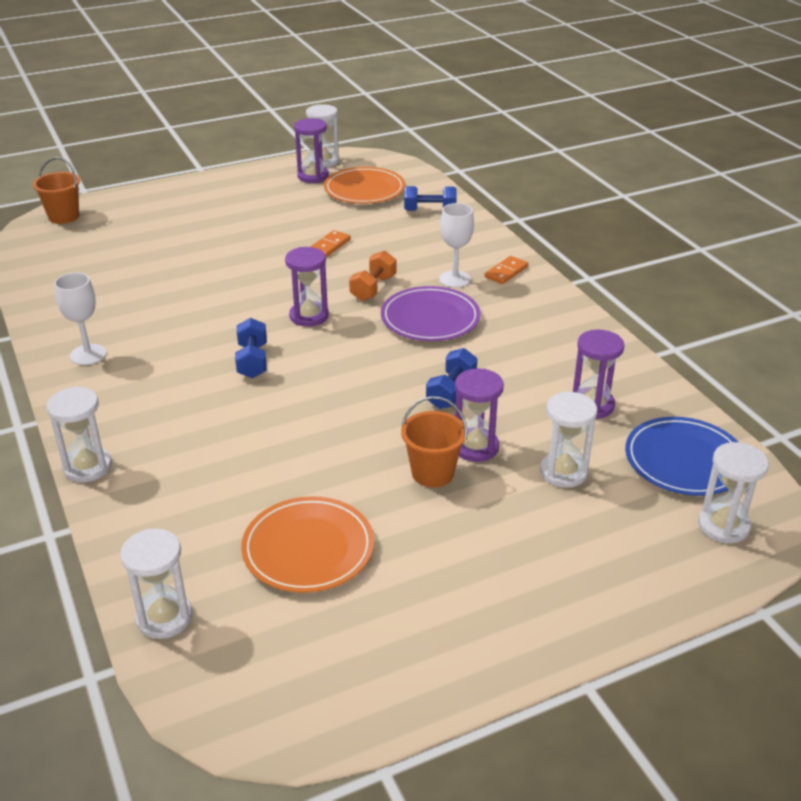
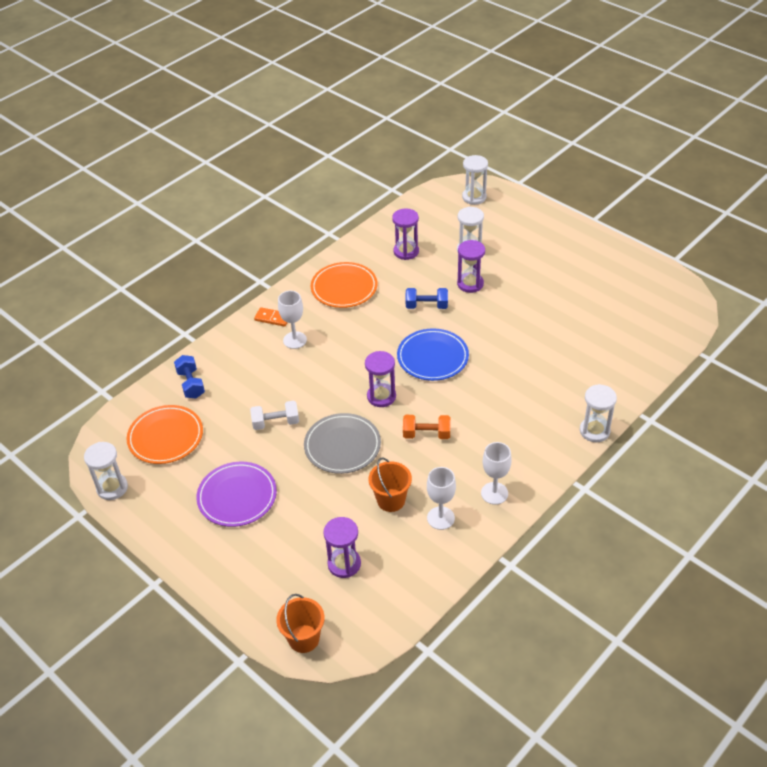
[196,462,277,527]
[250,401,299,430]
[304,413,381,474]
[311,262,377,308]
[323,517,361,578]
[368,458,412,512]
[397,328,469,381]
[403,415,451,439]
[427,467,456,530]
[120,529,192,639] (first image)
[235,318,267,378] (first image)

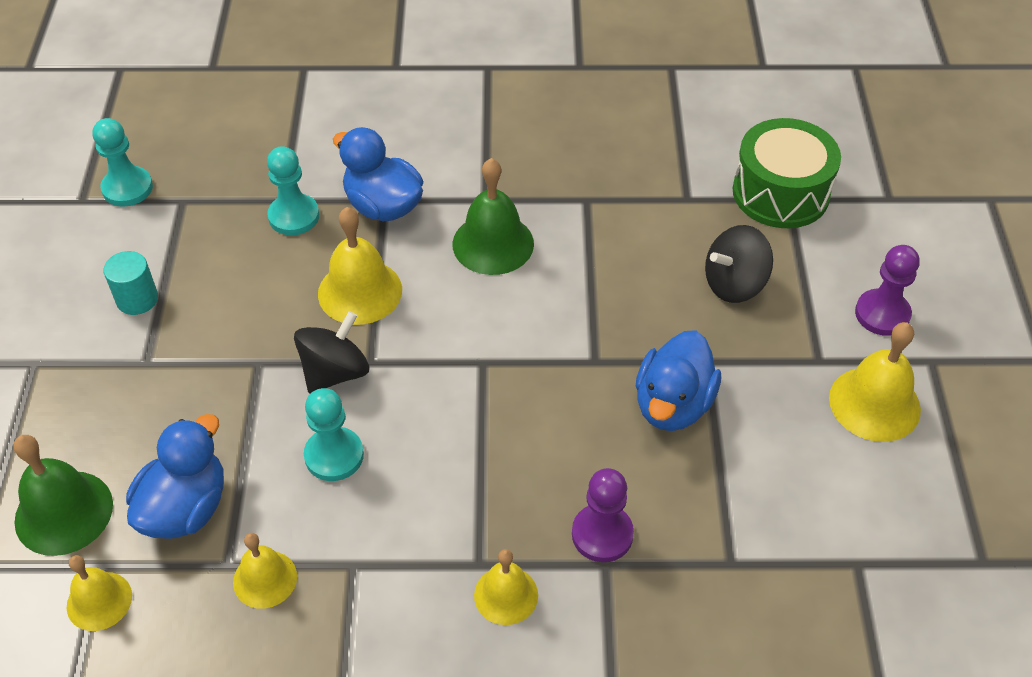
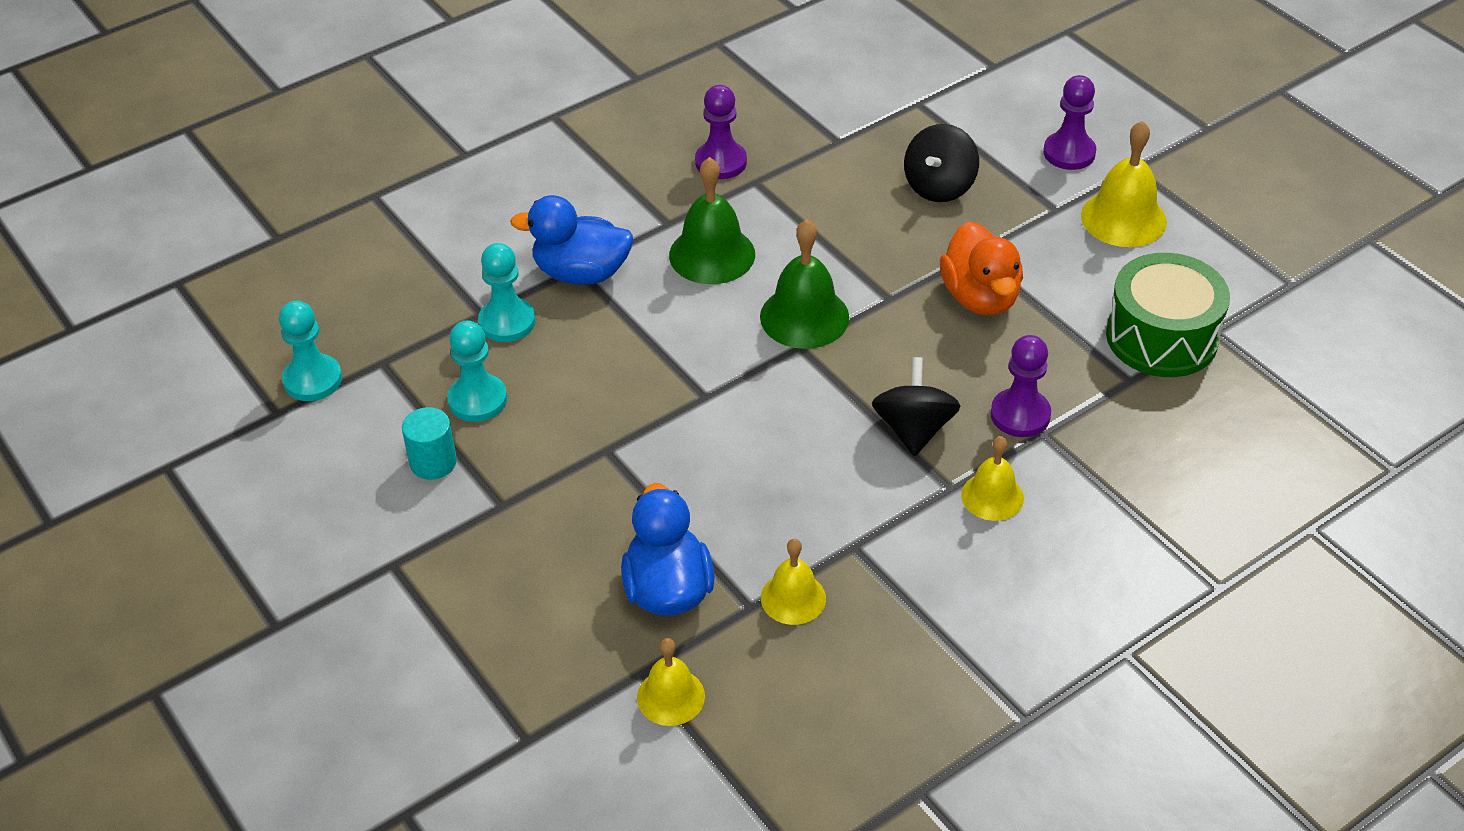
[447,321,507,422]
[695,85,747,179]
[760,219,849,349]
[872,357,960,456]
[940,221,1023,315]
[1106,253,1230,377]
[318,207,402,325] (first image)

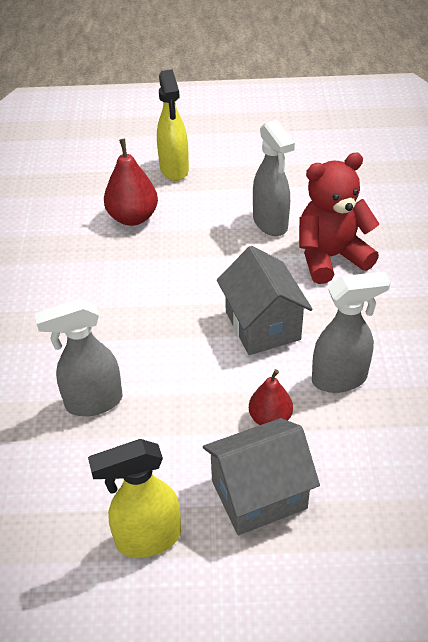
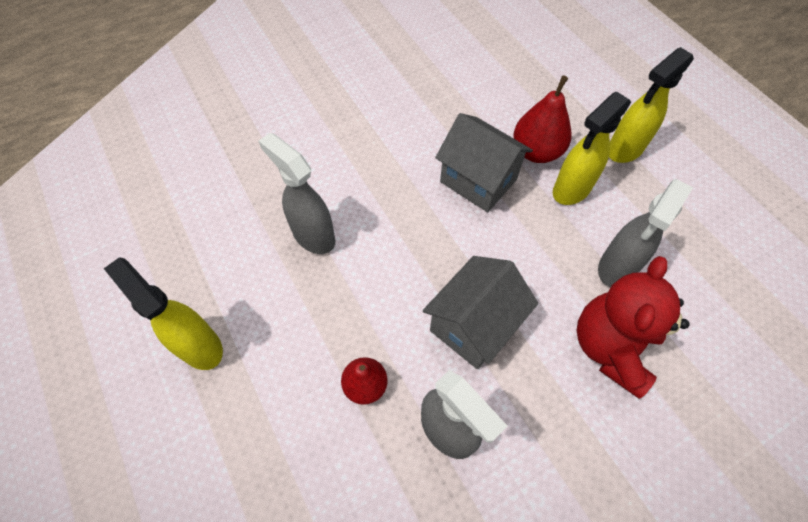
[435,113,533,212]
[553,92,631,205]
[576,256,689,399]

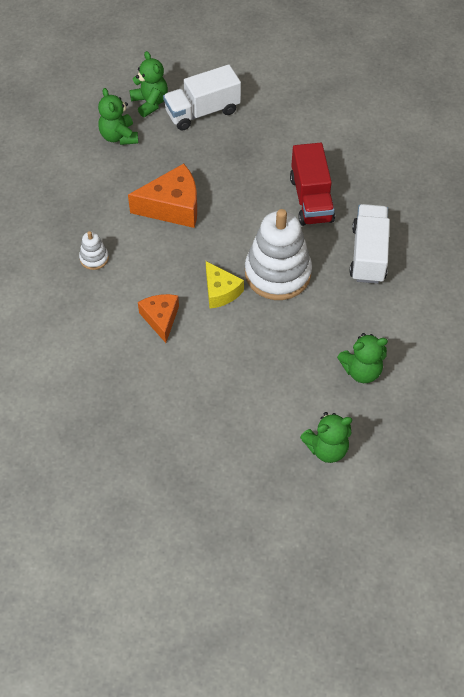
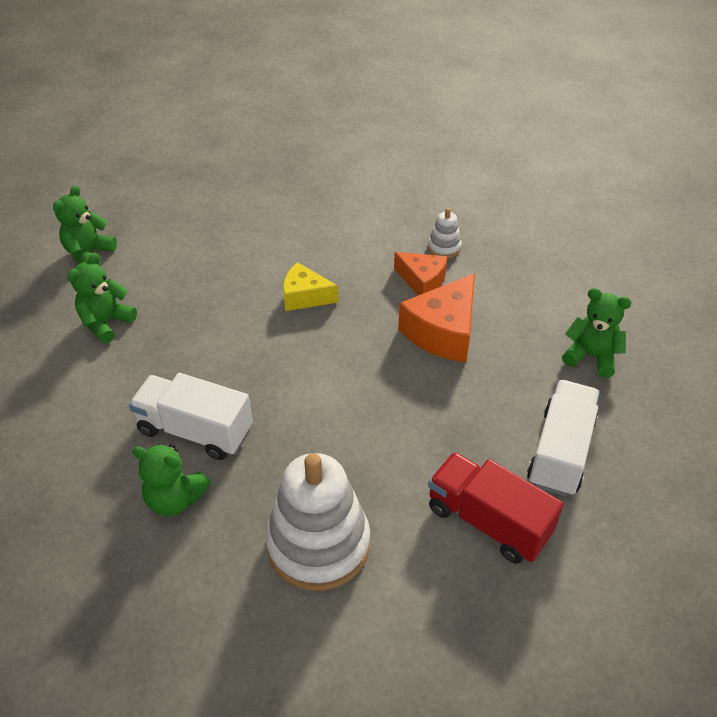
[129,373,253,460]
[132,444,211,516]
[266,453,370,591]
[394,252,448,295]
[428,452,564,564]

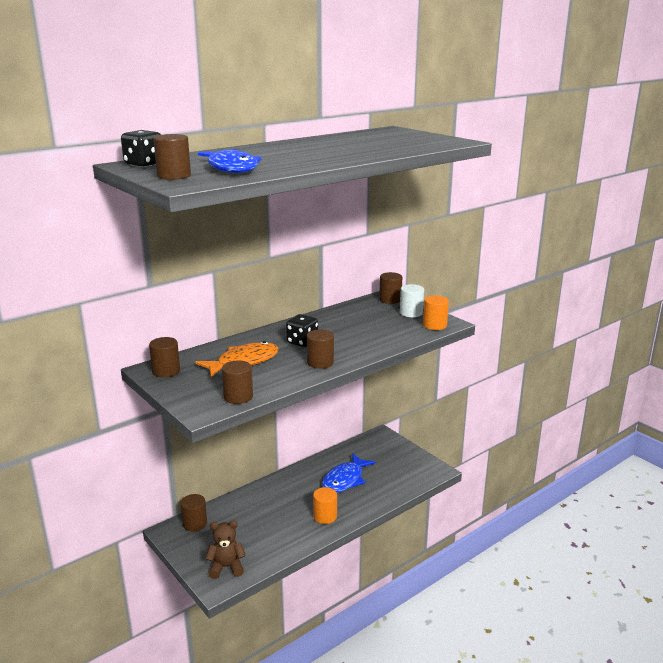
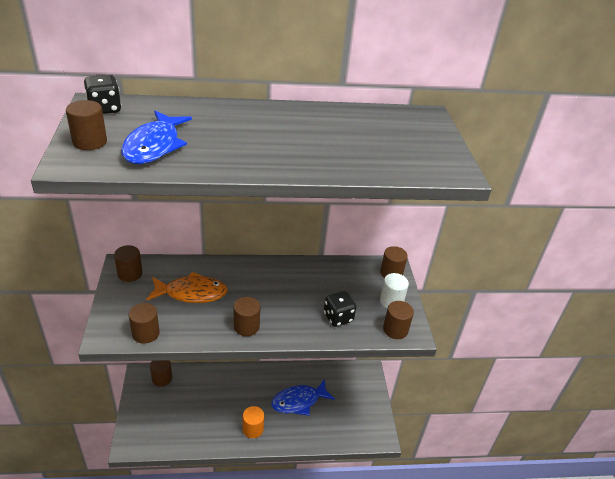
[324,291,356,327]
[383,301,414,339]
[205,521,246,579] (first image)

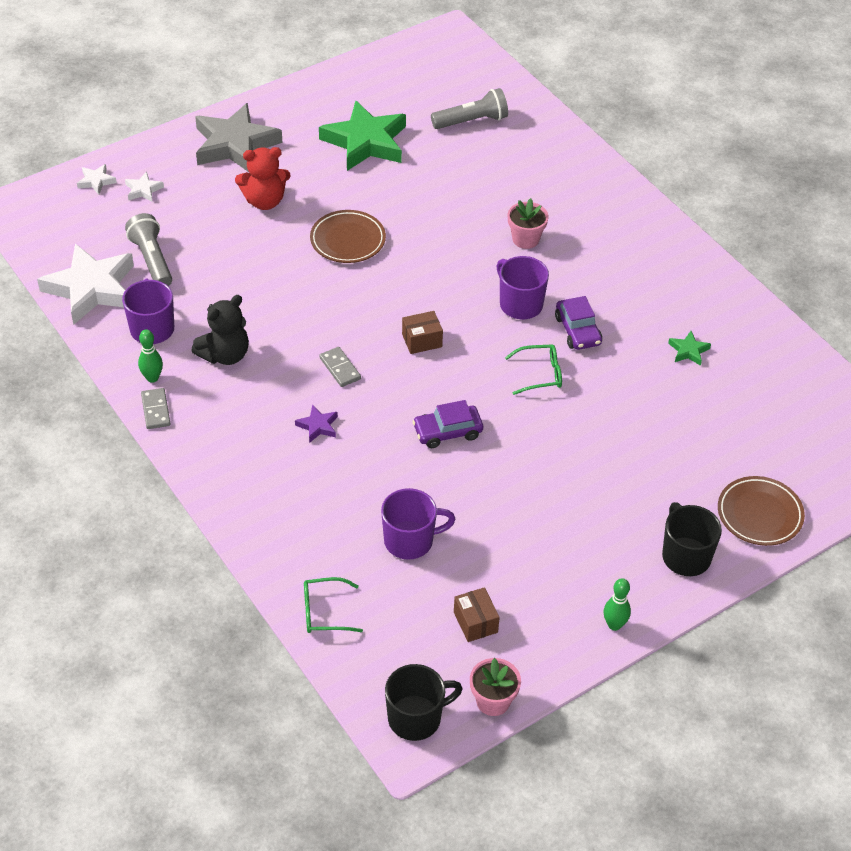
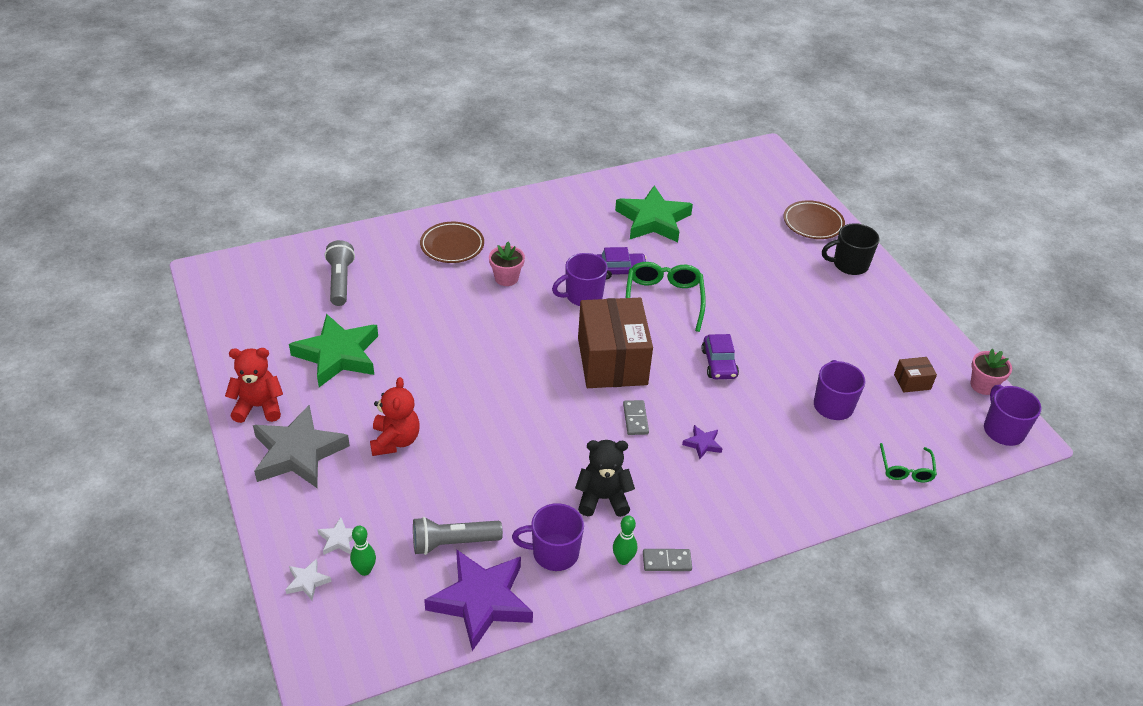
[225,348,283,423]
[350,525,376,576]
[420,222,484,263]
[424,549,533,651]
[575,440,635,517]
[578,298,653,388]
[615,185,693,242]
[623,400,649,435]
[626,262,706,332]
[984,385,1042,446]

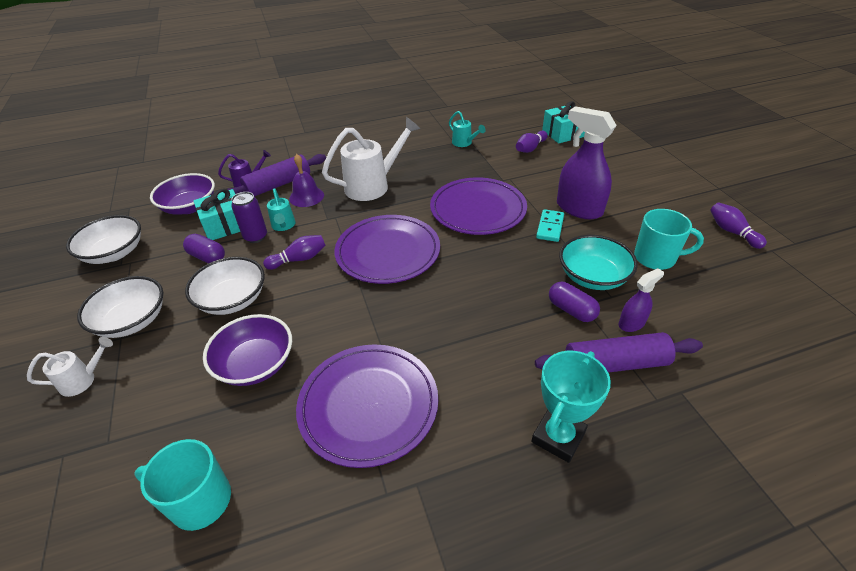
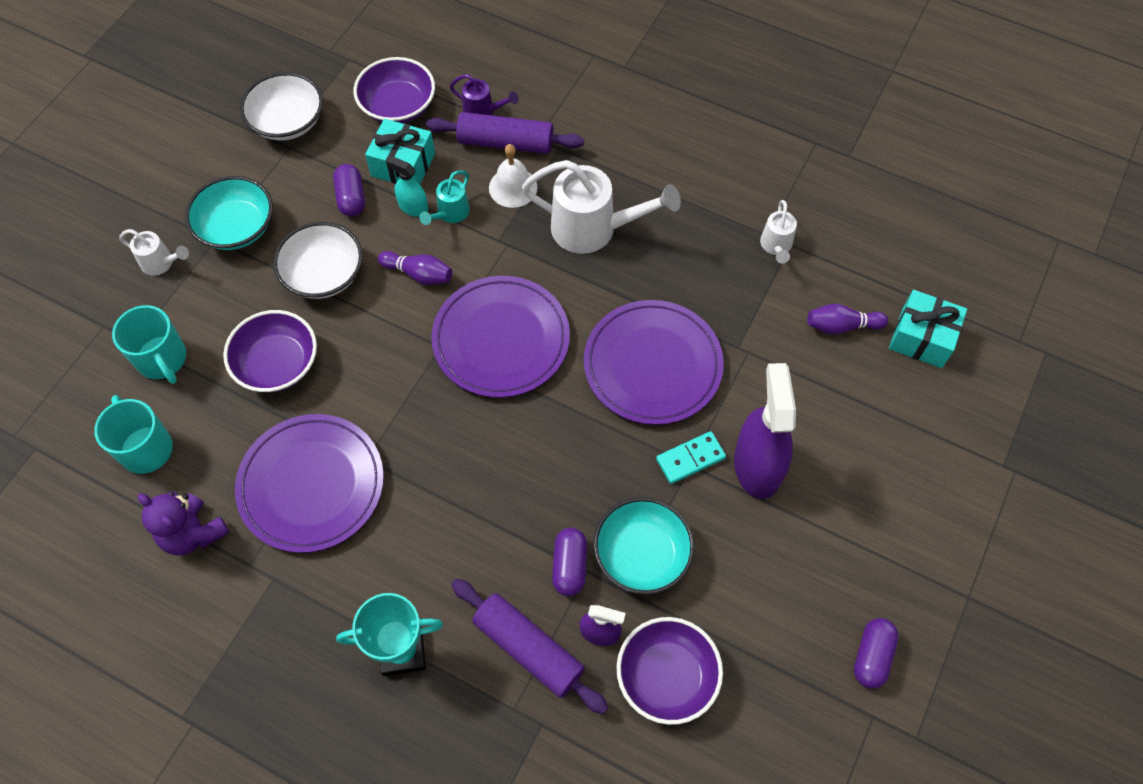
[112,305,186,384]
[138,491,229,555]
[185,176,273,250]
[386,156,428,217]
[489,144,537,208]
[616,617,723,725]
[760,200,797,263]
[854,618,899,689]

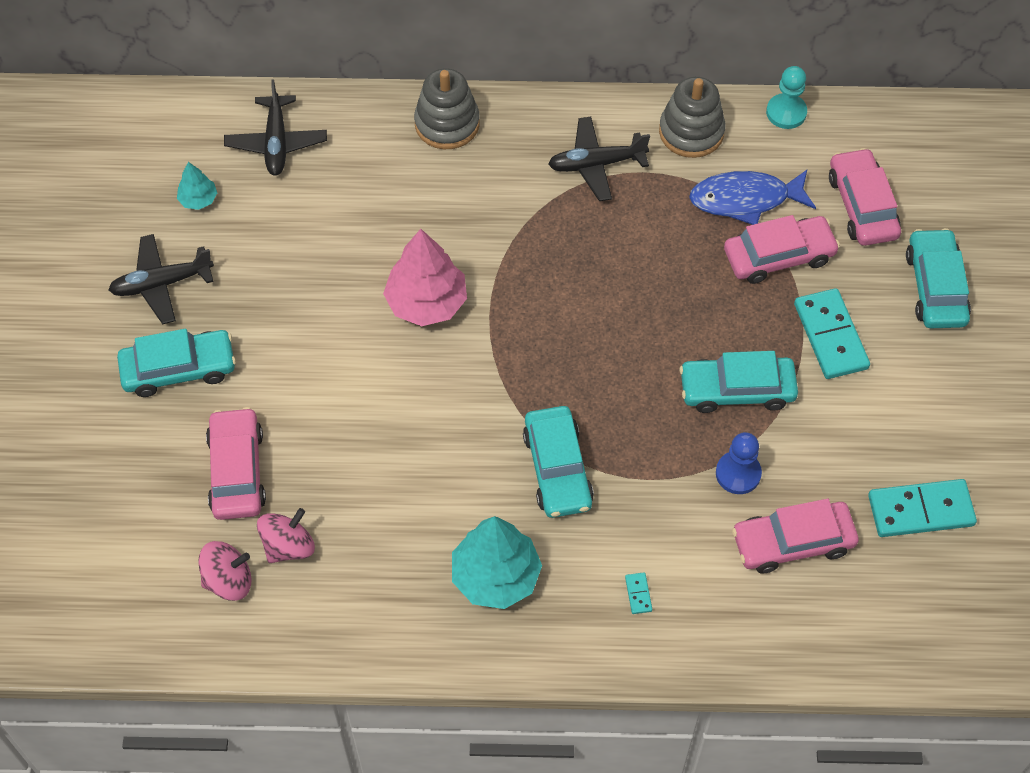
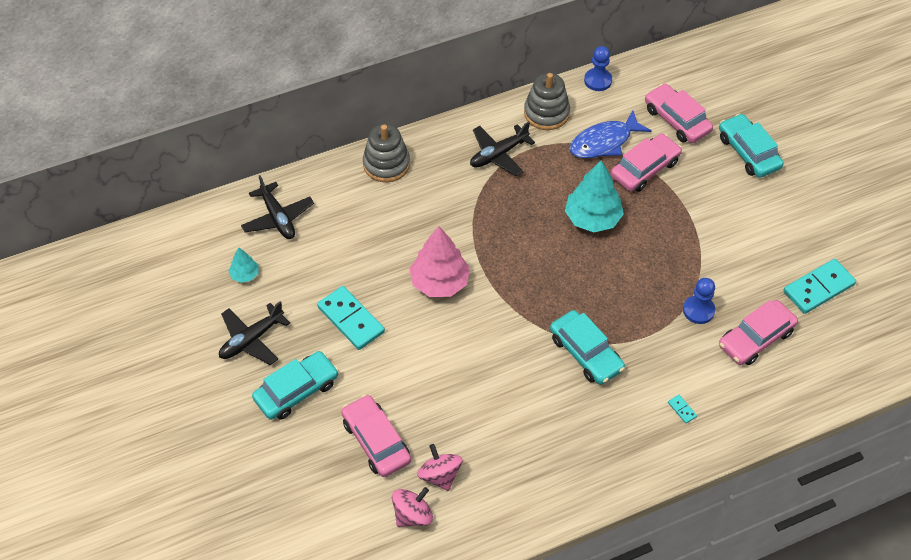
[317,286,385,350]
[417,444,462,491]
[565,160,624,232]
[584,46,612,91]
[679,351,798,413] (first image)

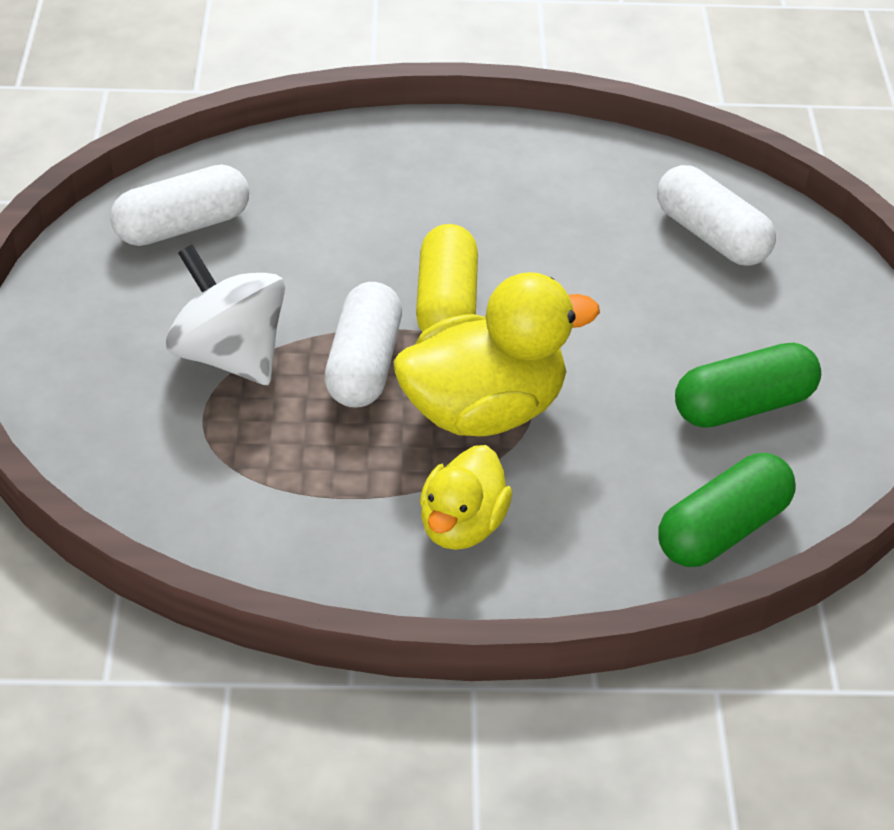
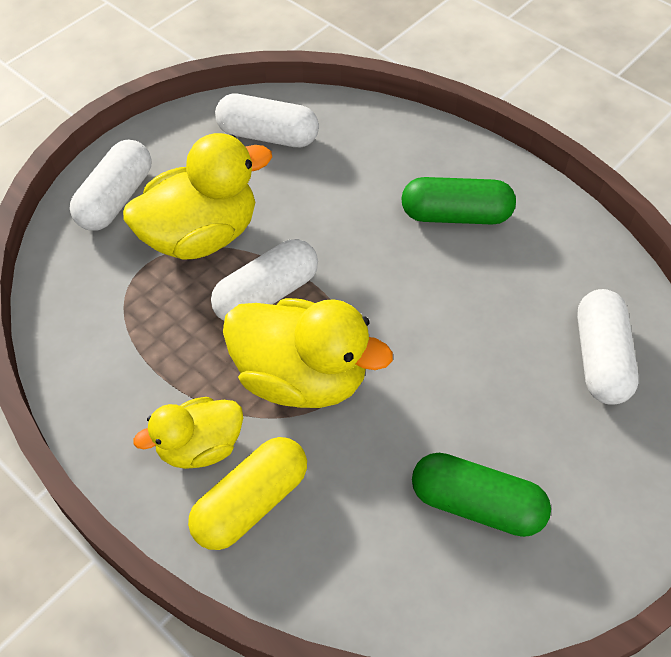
[70,140,152,230]
[123,133,272,260]
[188,437,307,550]
[401,177,516,224]

